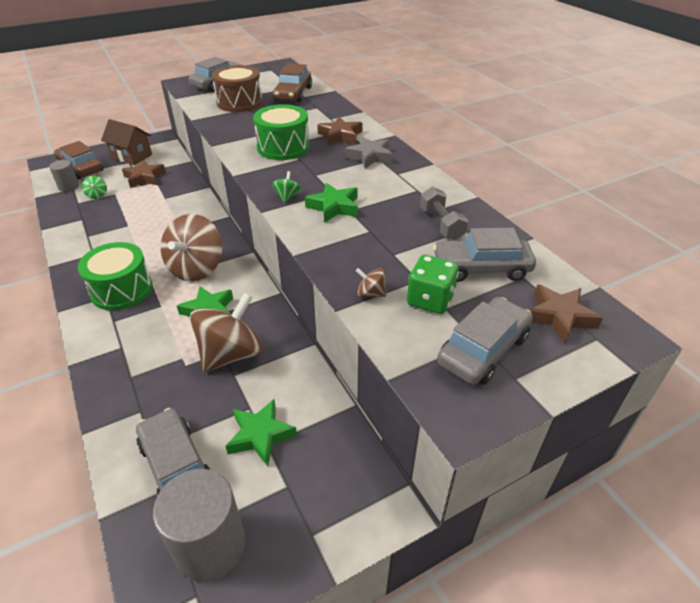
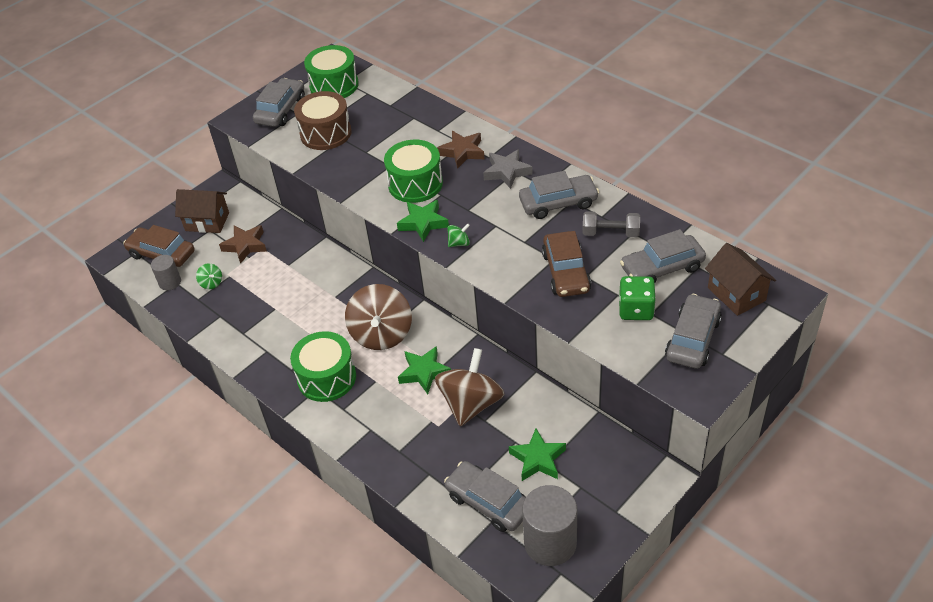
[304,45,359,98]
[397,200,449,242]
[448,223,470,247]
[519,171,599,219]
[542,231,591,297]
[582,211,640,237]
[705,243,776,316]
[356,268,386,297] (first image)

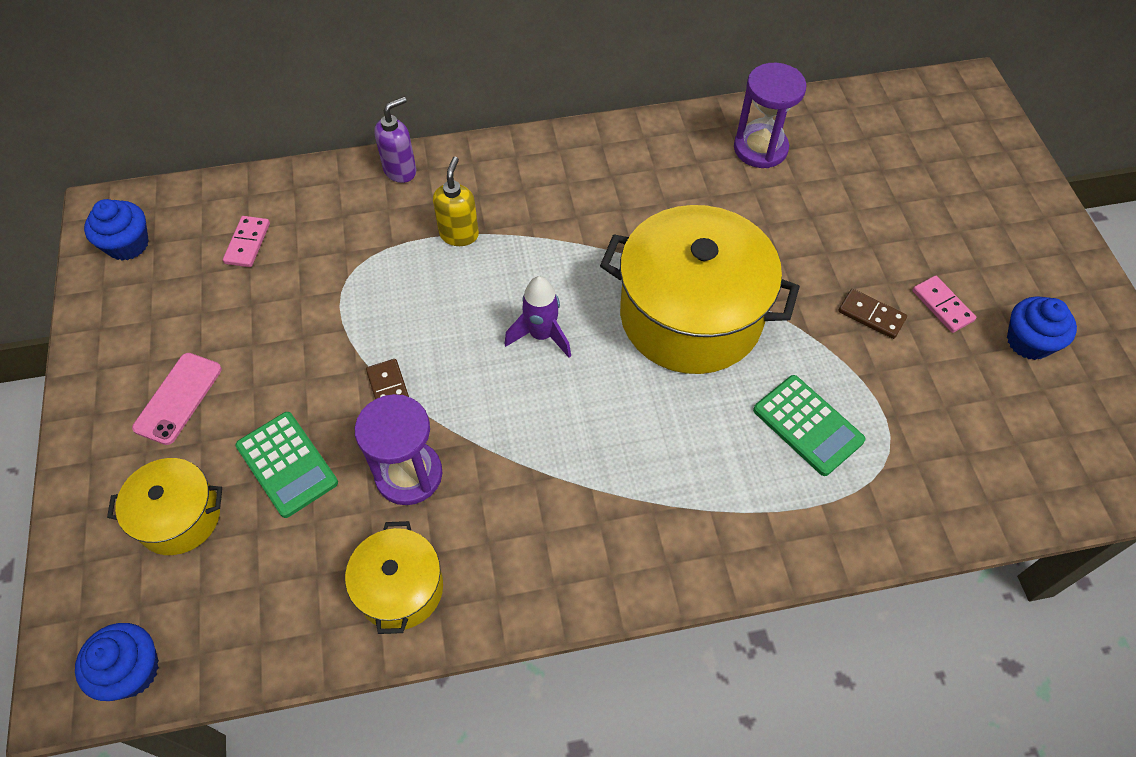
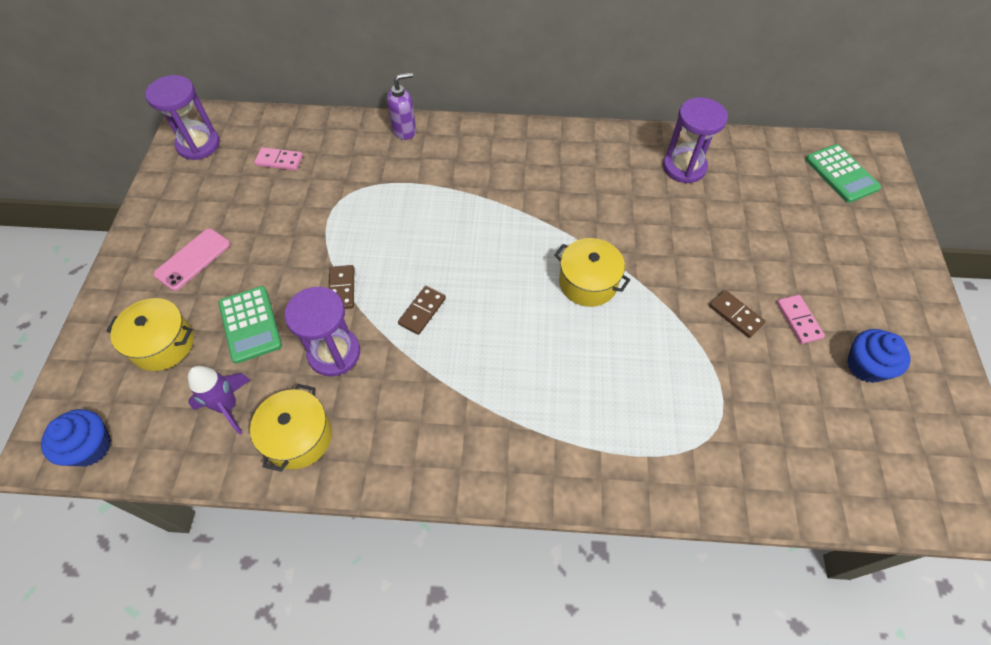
[145,75,220,160]
[188,366,250,435]
[254,147,303,171]
[398,286,446,335]
[554,238,630,307]
[805,144,881,203]
[433,157,479,246] (first image)

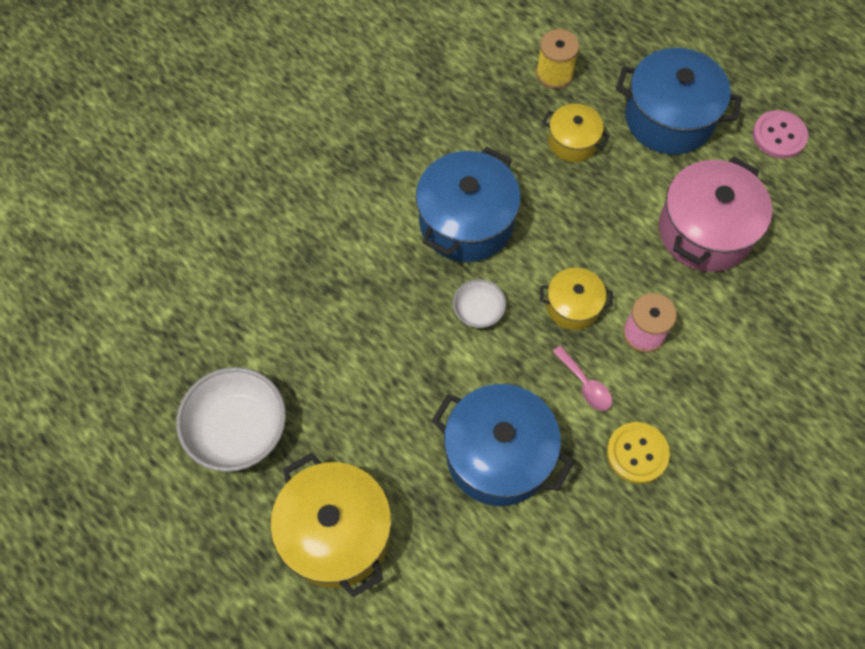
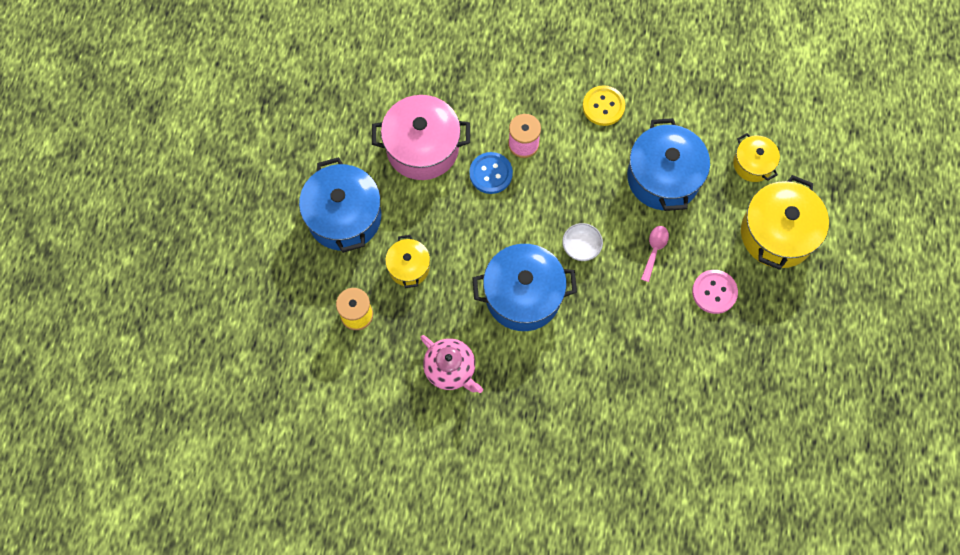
[420,335,483,393]
[469,152,513,194]
[641,226,669,282]
[692,270,738,314]
[733,133,780,182]
[176,367,286,472] (first image)

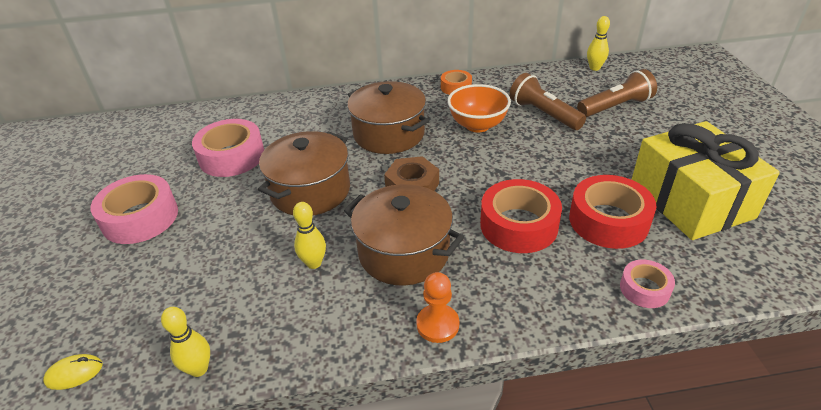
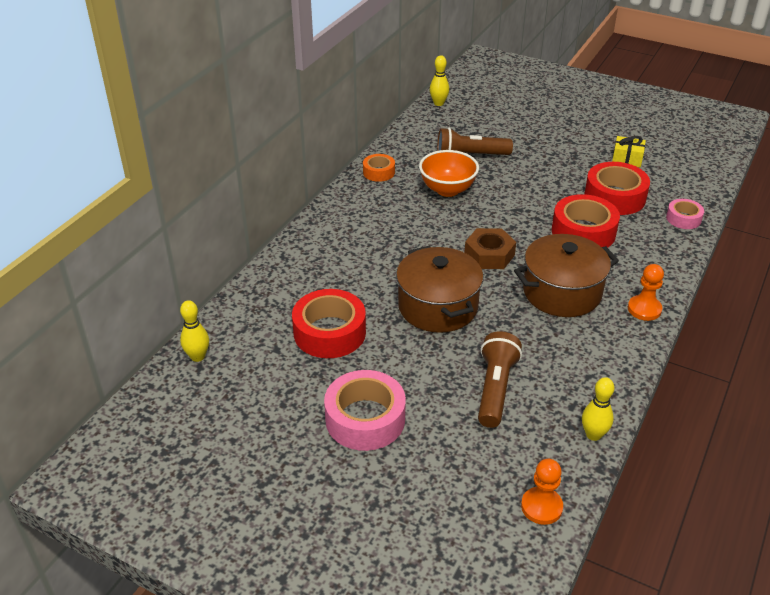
[180,300,209,362]
[292,289,366,358]
[478,331,522,428]
[521,459,563,525]
[612,136,646,167]
[347,81,429,154] (first image)

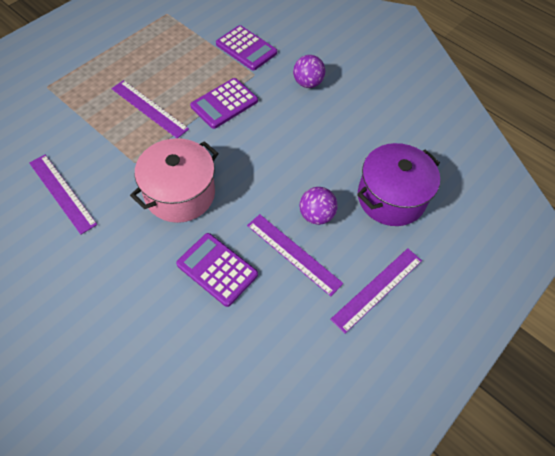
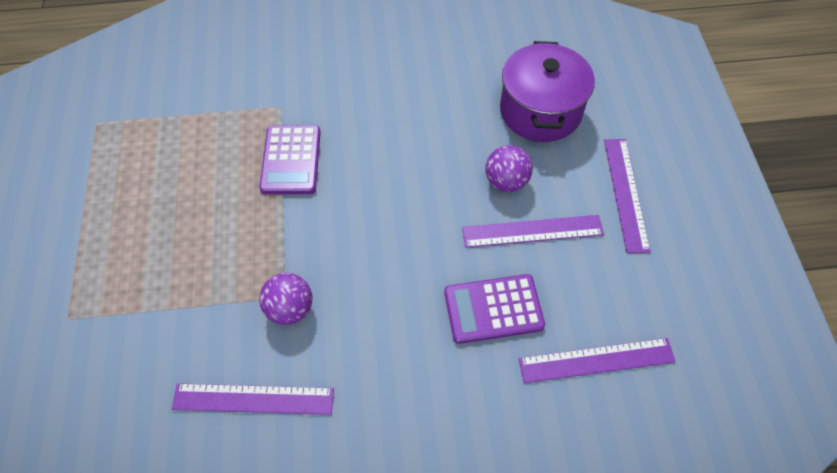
[259,273,312,325]
[519,338,676,383]
[130,138,219,223] (first image)
[216,25,277,71] (first image)

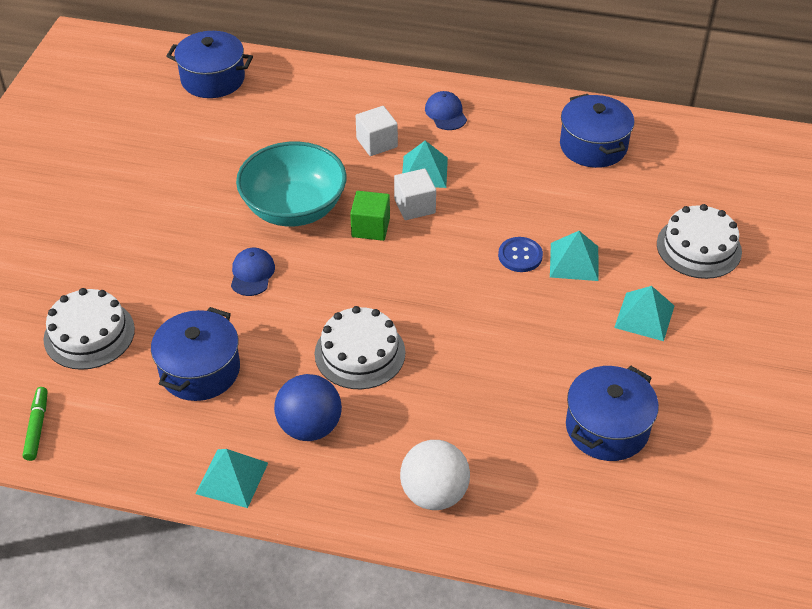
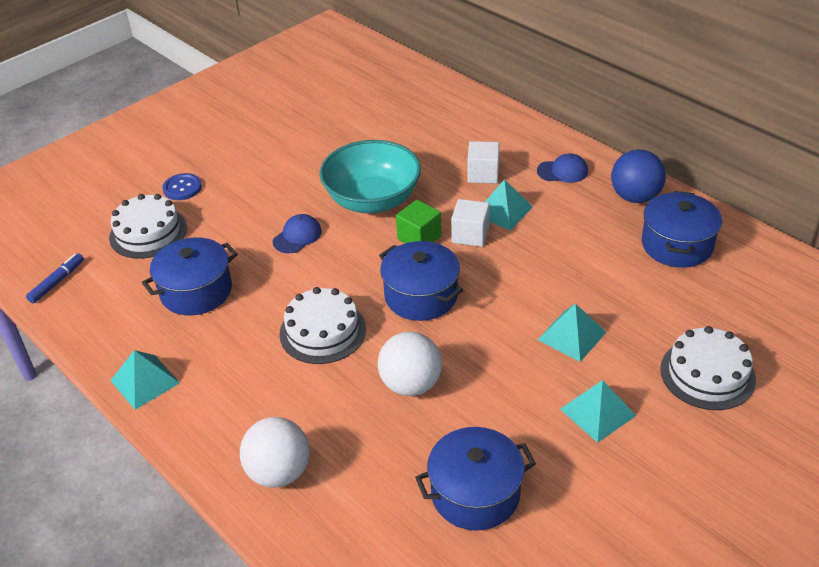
[26,253,84,303]
[162,173,202,200]
[378,332,442,396]
[379,241,463,321]
[537,153,588,183]
[611,150,666,203]

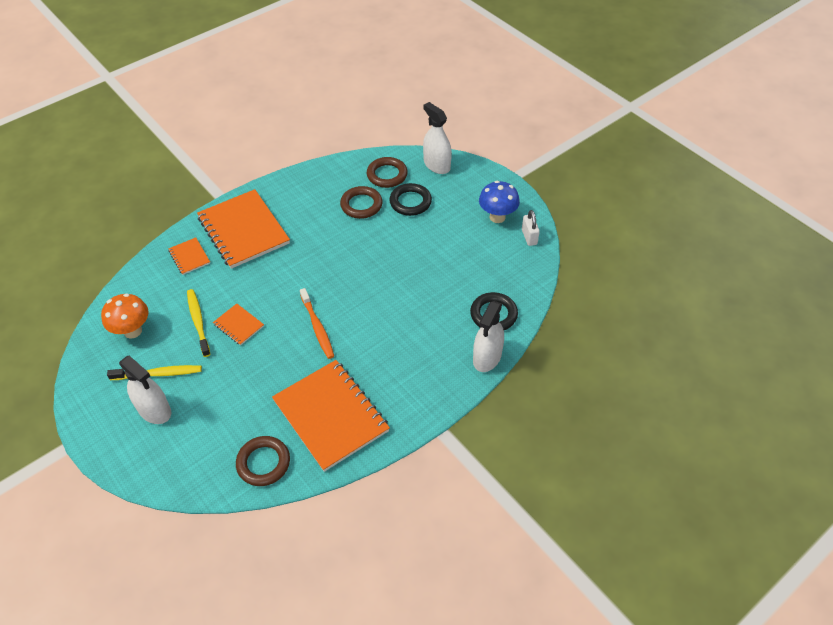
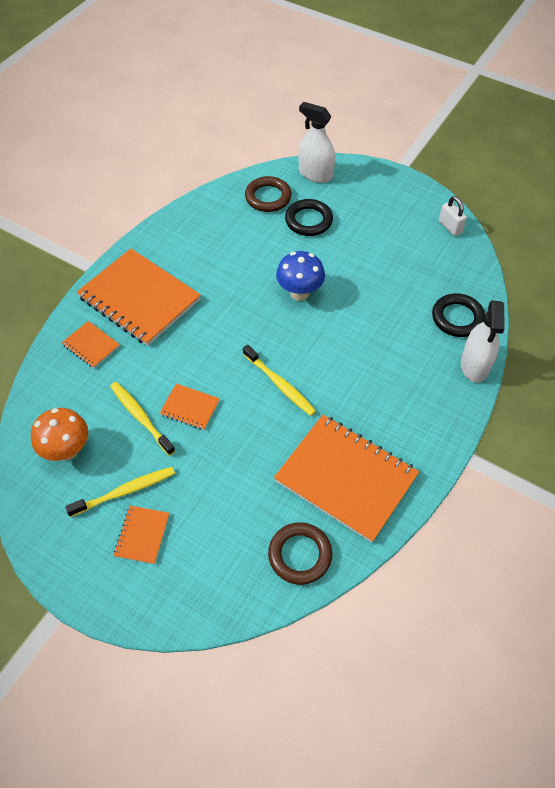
[114,506,169,564]
[243,345,316,416]
[276,251,325,301]
[340,186,383,219] (first image)

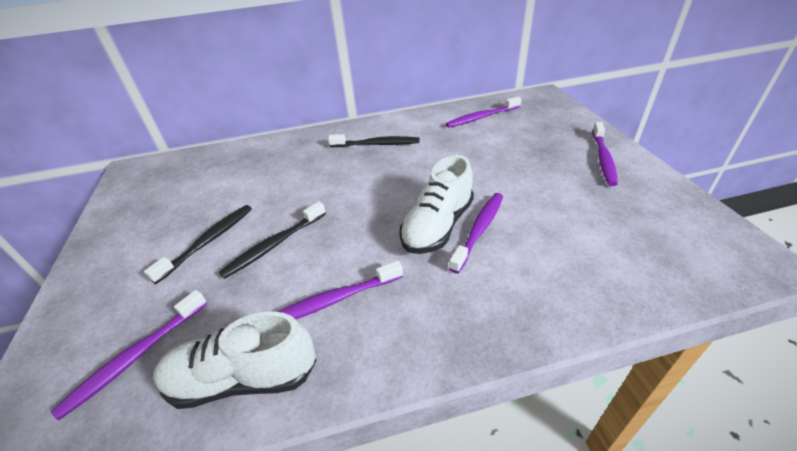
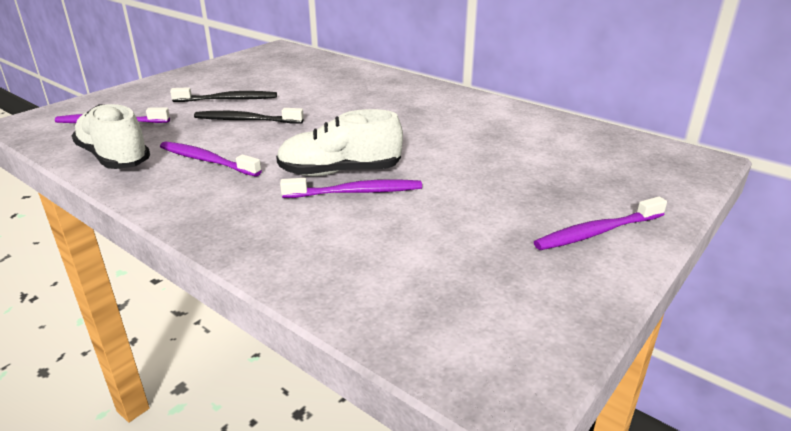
[328,134,419,147] (first image)
[446,96,521,128] (first image)

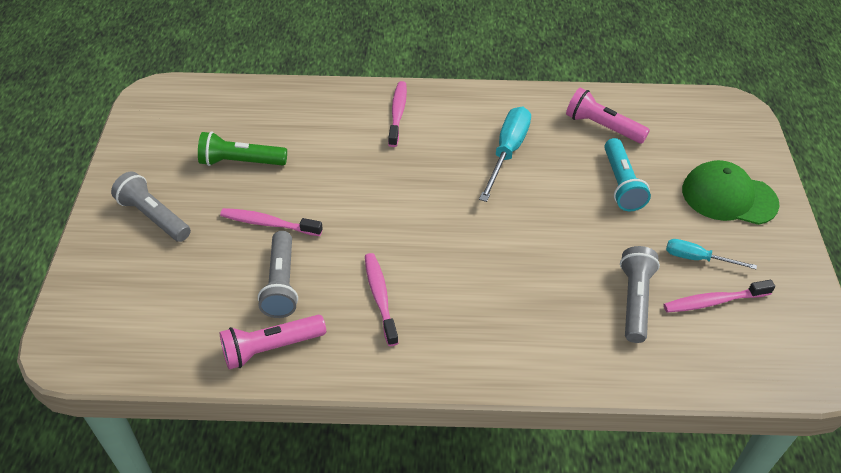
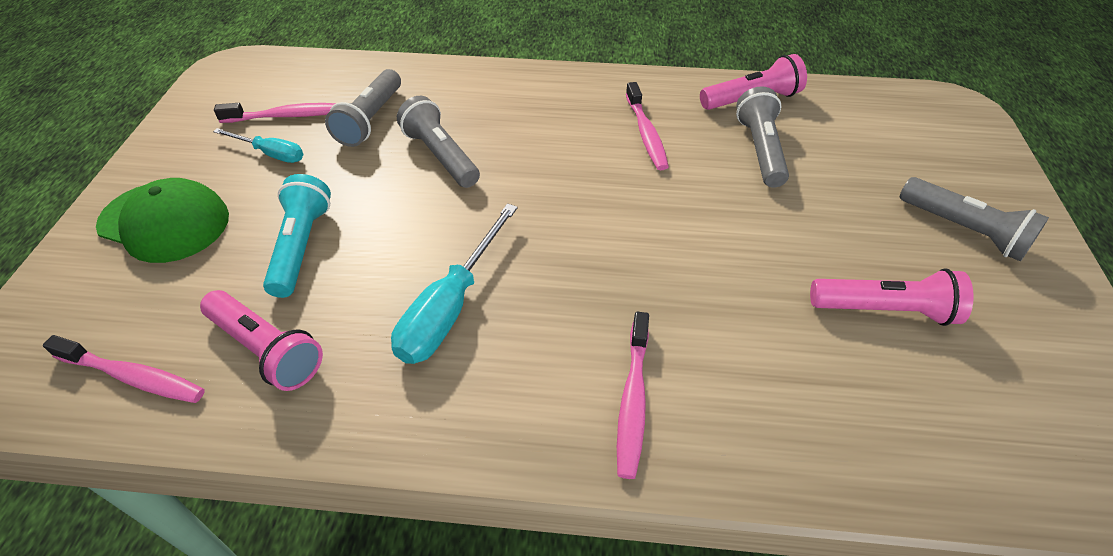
[43,335,205,403]
[397,96,480,188]
[810,268,974,326]

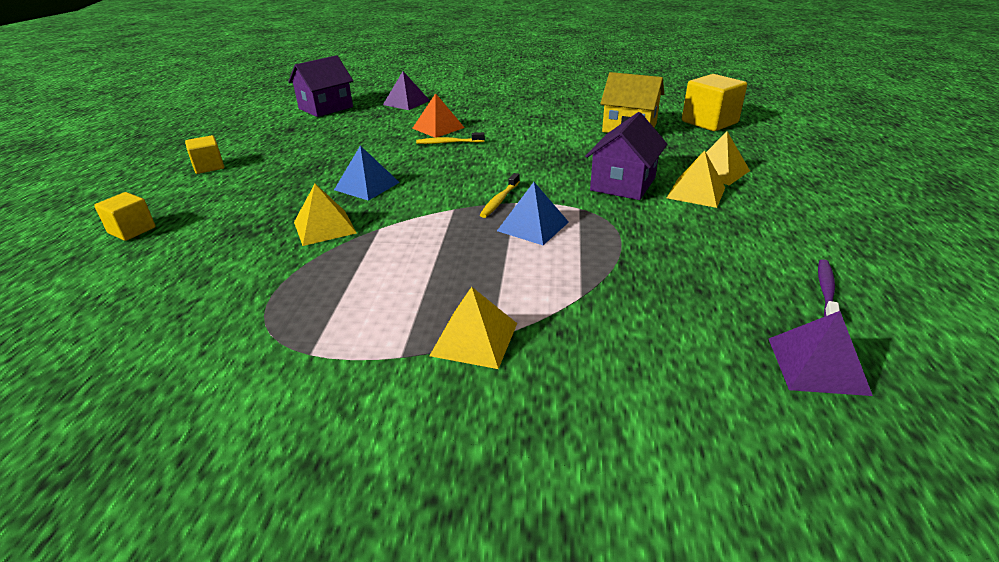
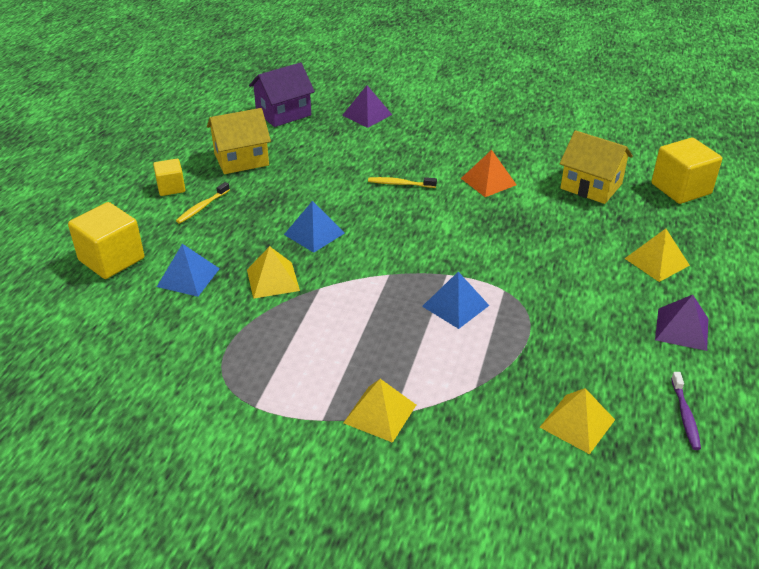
[68,202,144,279]
[157,244,220,297]
[176,182,230,224]
[207,108,271,174]
[461,150,517,197]
[540,388,615,454]
[655,295,708,351]
[671,372,701,450]
[585,112,667,200] (first image)

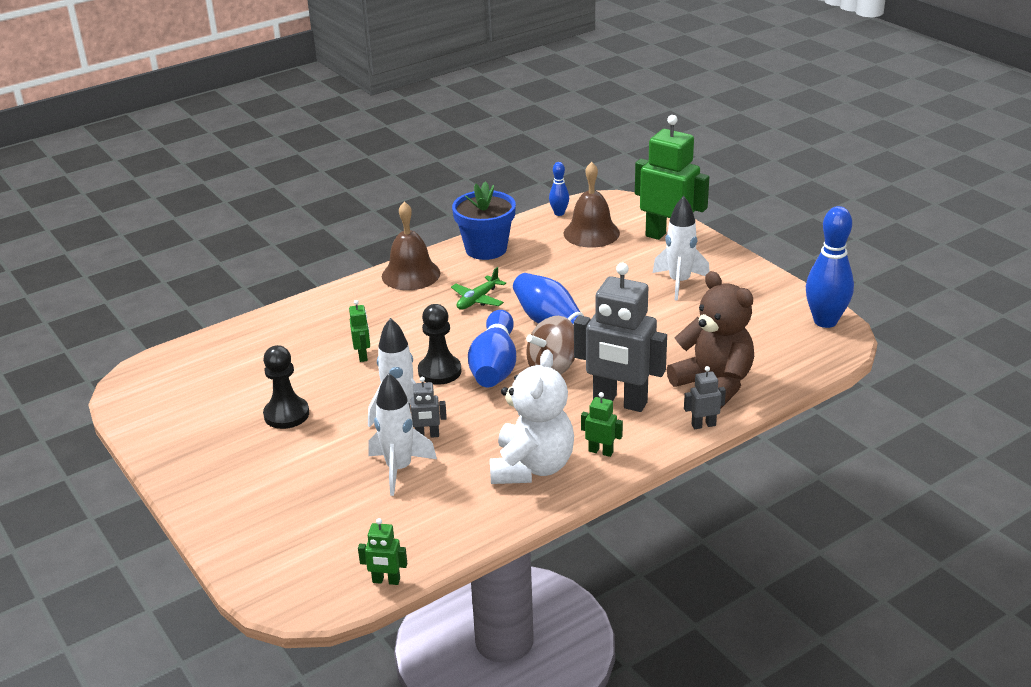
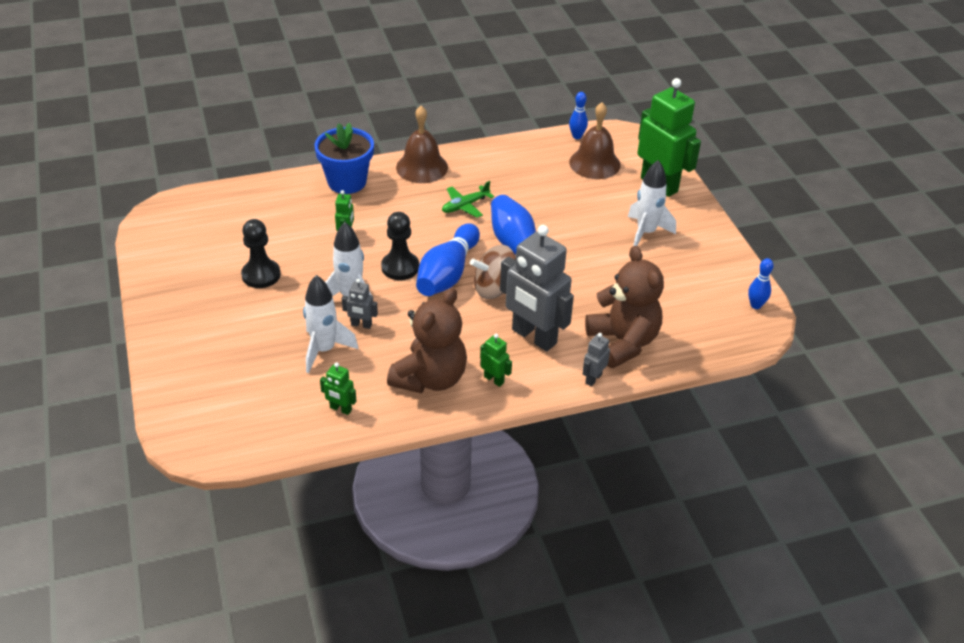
[314,123,374,194]
[320,362,356,415]
[387,288,467,393]
[583,333,610,386]
[748,258,774,309]

